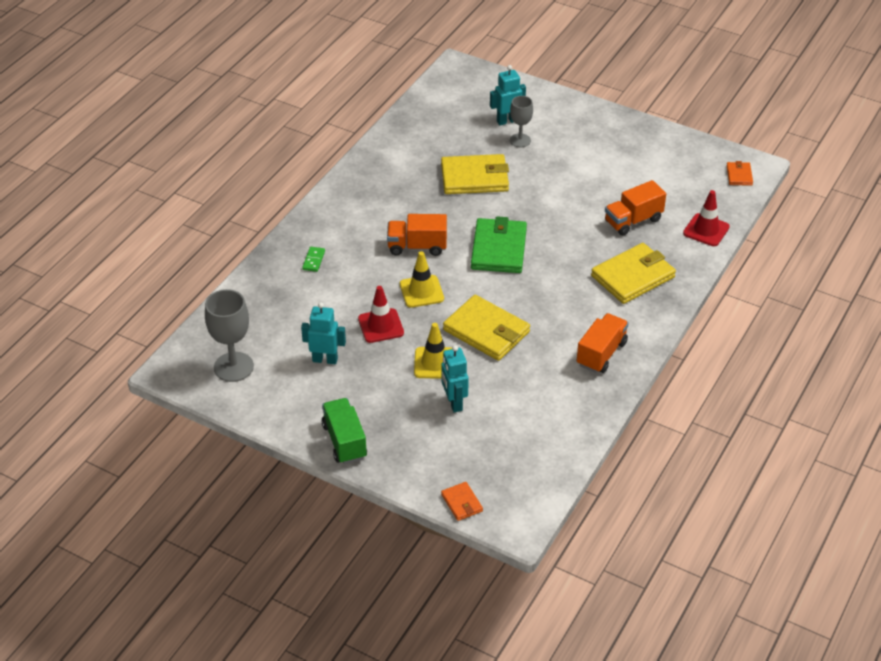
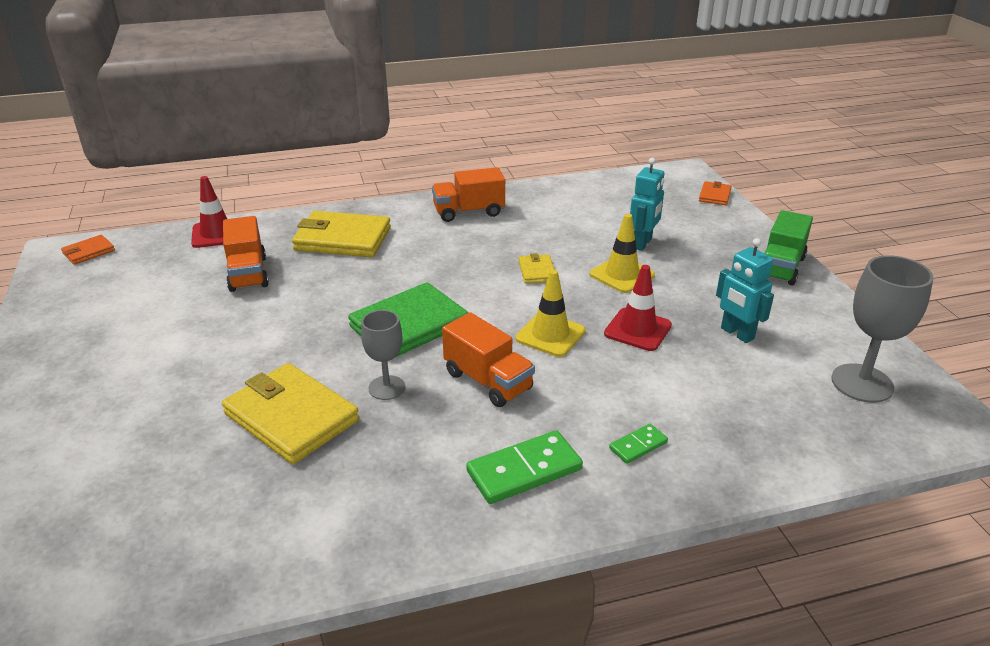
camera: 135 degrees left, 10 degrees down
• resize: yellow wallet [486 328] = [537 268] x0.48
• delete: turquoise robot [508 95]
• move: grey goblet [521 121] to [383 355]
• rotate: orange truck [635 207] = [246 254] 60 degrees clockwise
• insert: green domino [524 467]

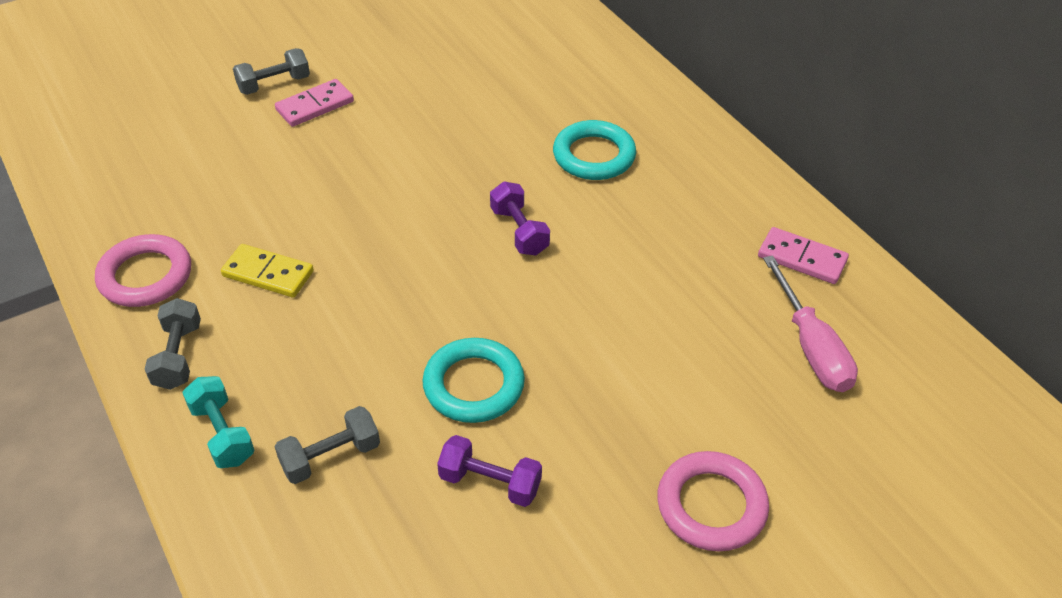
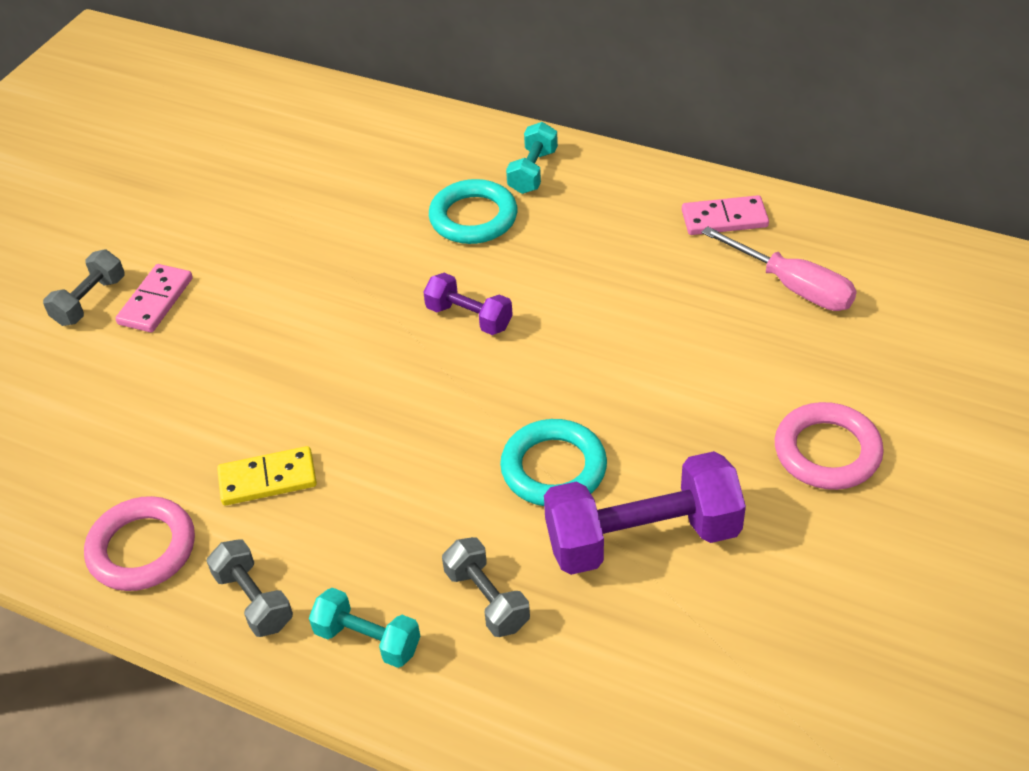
camera: 30 degrees left, 0 degrees up
• rotate: grey dumbbell [327 445] = [486 587] 60 degrees counterclockwise
• resize: purple dumbbell [489 471] = [645 513] x1.86
• insert: turquoise dumbbell [532 158]

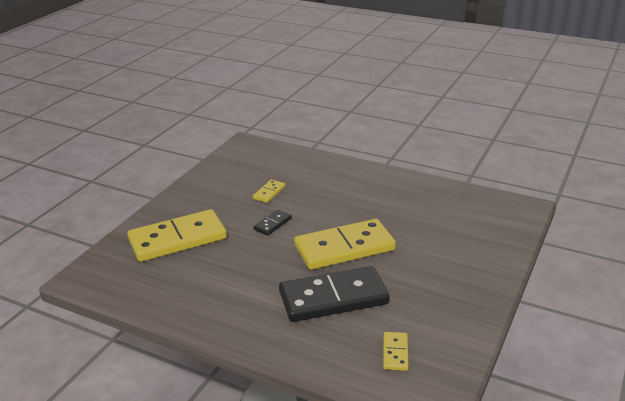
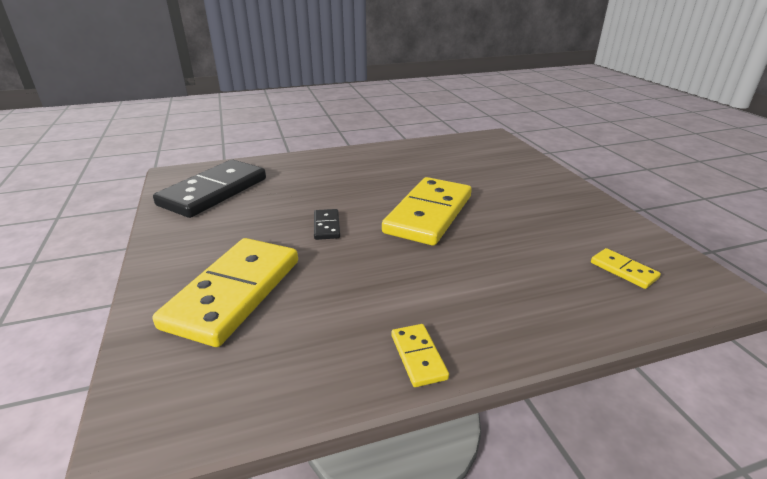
camera: 45 degrees left, 0 degrees up
• move: yellow domino [269 191] to [420 355]
• move: black domino [334 294] to [209 189]

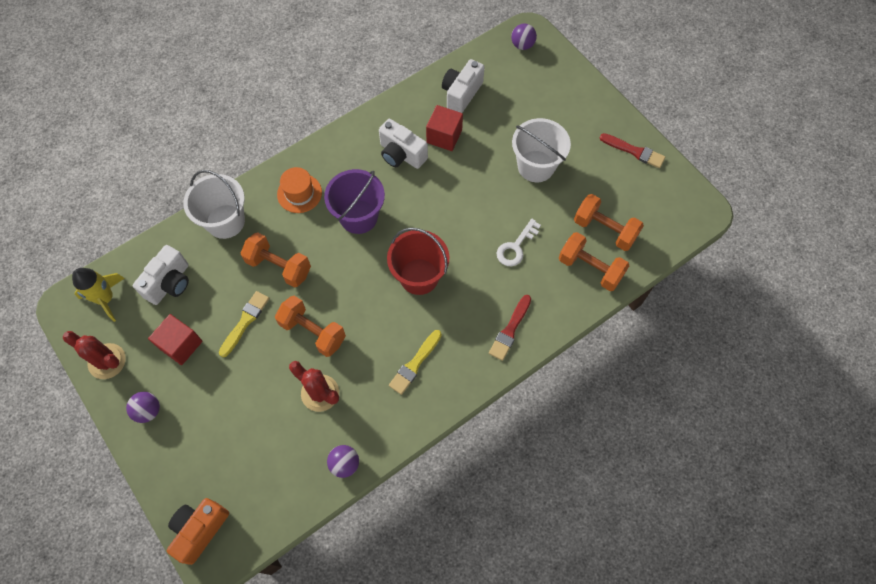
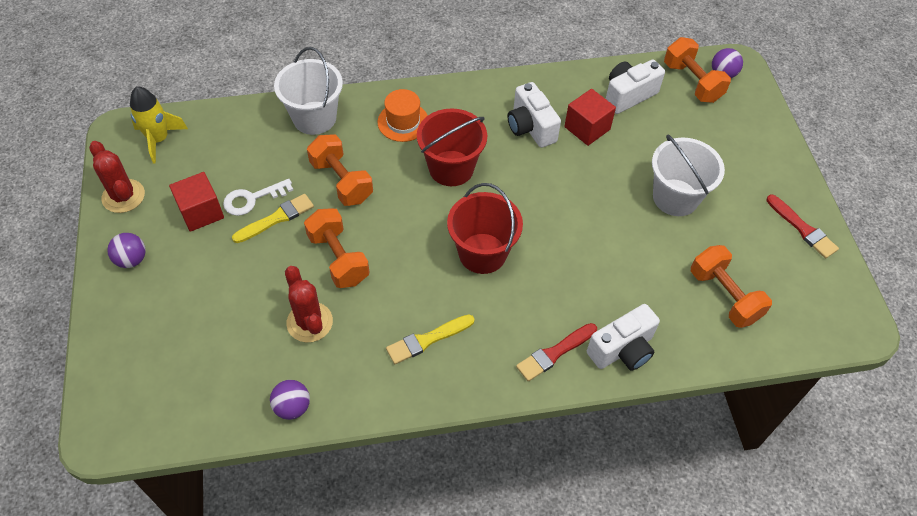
camera: 25 degrees right, 10 degrees down
• move: white camera [161 275] to [623 337]
• delete: orange camera [198 531]
• recolor: purple bucket [354 201] to red bucket [452 147]
• move: white key [518 242] to [258 197]
• move: orange dumbbell [594 261] to [697 70]

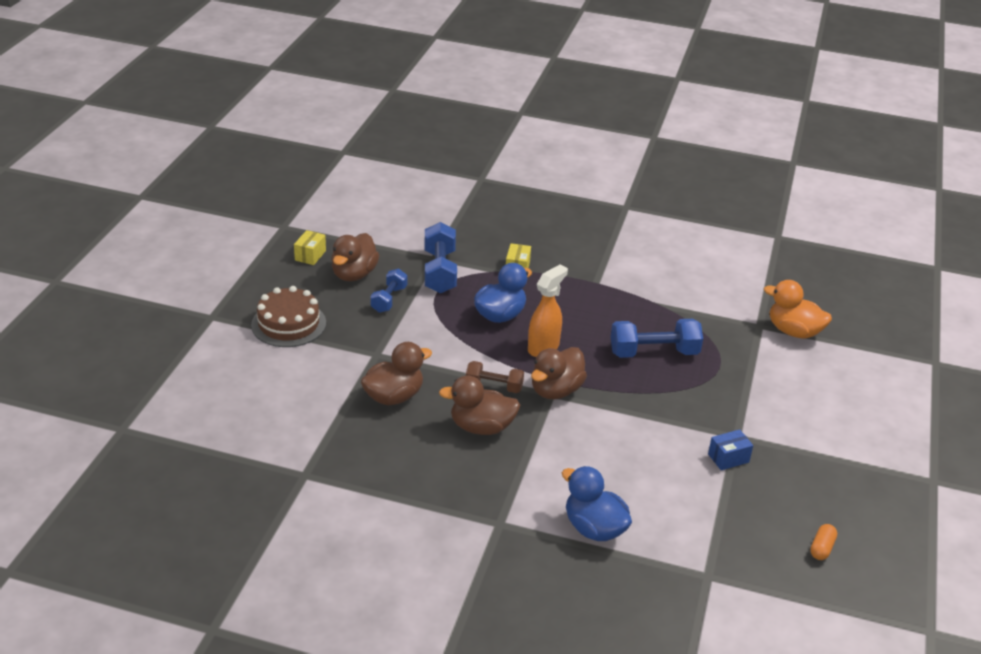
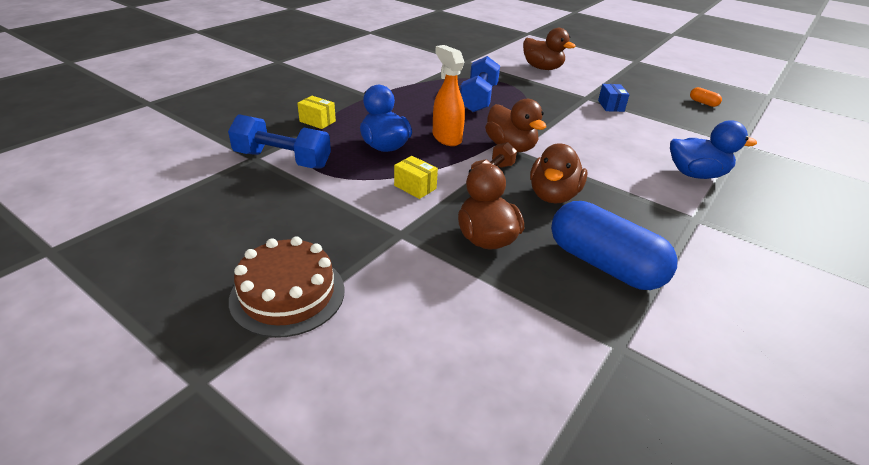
camera: 70 degrees left, 0 degrees up
• move: yellow box [310 247] to [416 177]
• move: brown duck [355 257] to [549 49]
• delete: blue dumbbell [388 291]
• rotate: blue duck [597 503] = [713 149] 150 degrees counterclockwise
• delete: orange duck [798 309]
• insert: blue capsule [614 245]

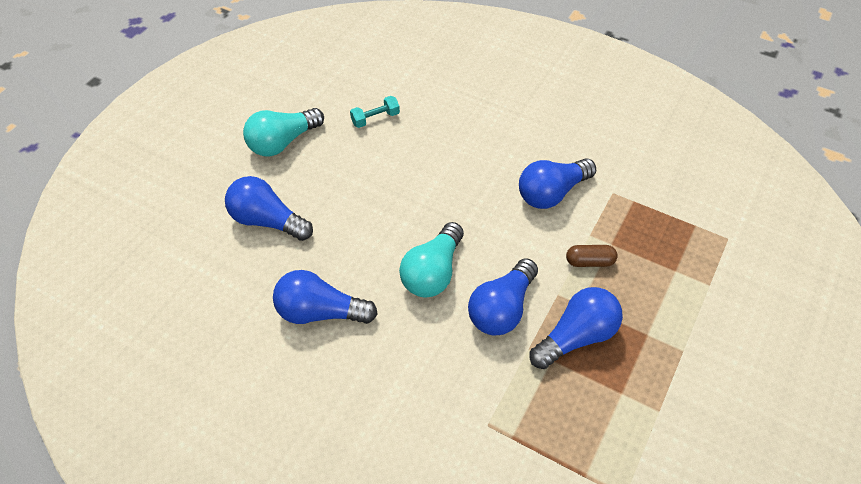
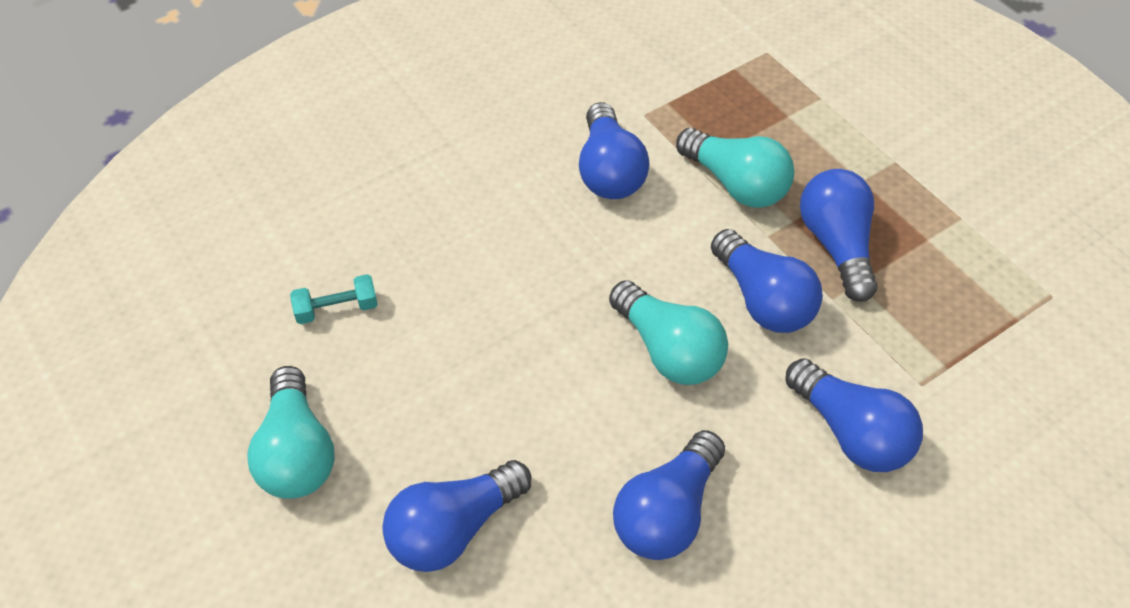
camera: 65 degrees left, 0 degrees up
• rotate: turquoise dumbbell [375 112] = [334 299] 75 degrees clockwise
• replace: brown capsule [592 256] to turquoise light bulb [735 168]
• insert: blue light bulb [854 415]

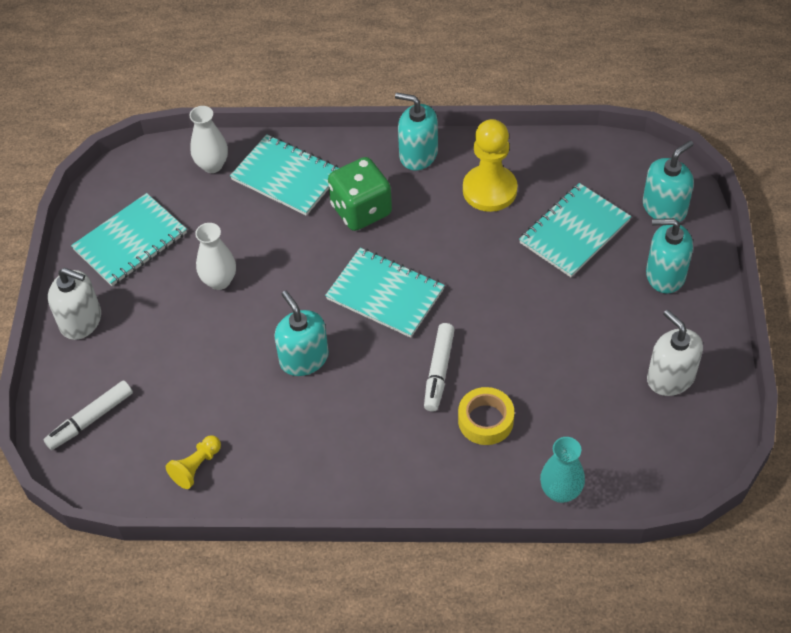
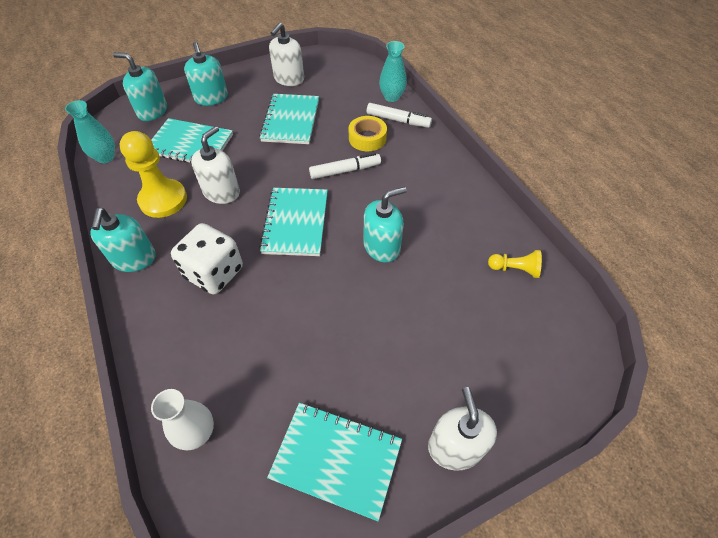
camera: 120 degrees left, 0 degrees up
• move: white marker [88 415] to [399 115]
• delete: white vase [215 256]
• move: turquoise notebook [284 175] to [289 119]
• rotate: turquoise soap dispenser [301 333] = [385 224] 150 degrees counterclockwise
• recolor: green dice [360 194] to white dice [207 258]
• insert: turquoise vase [90 131]
• insert: white soap dispenser [215 165]

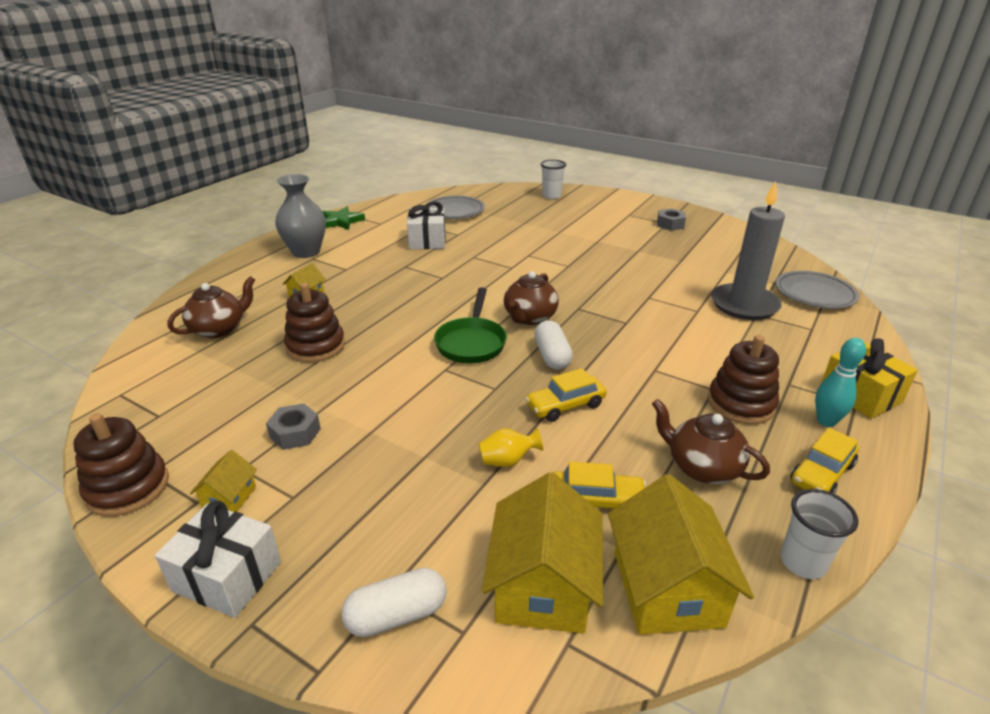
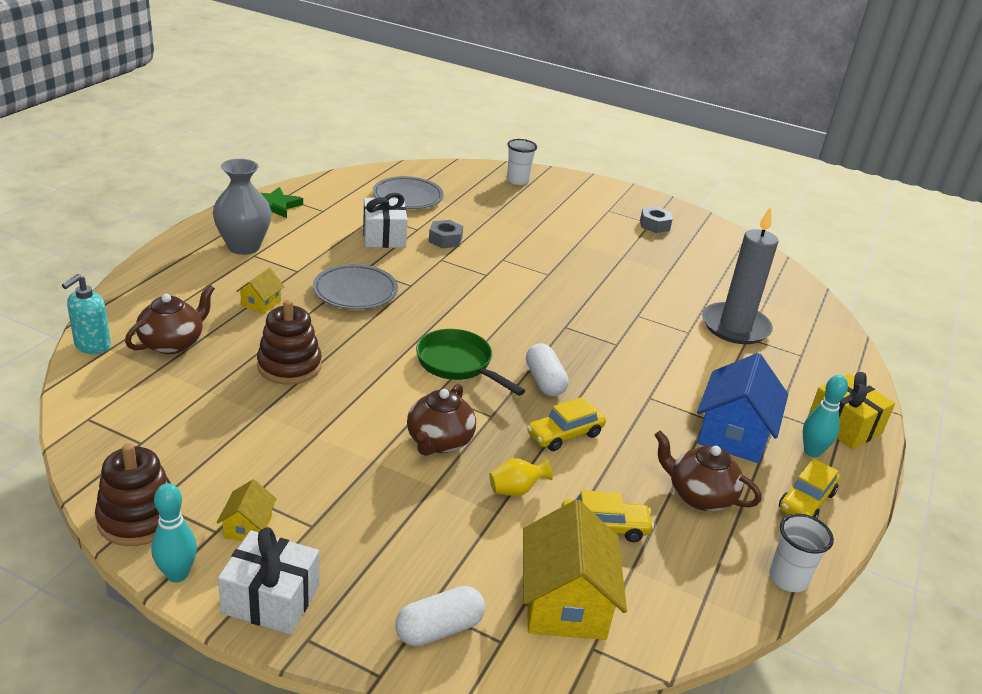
camera: 10 degrees left, 0 degrees up
• move: grey nut [293 426] to [446 234]
• rotate: green pan [470 325] = [470 362] 135 degrees clockwise
• move: brown teapot [531 298] to [441 420]
• delete: yellow house [681 554]
• replace: brown stacking toy [743 380] to blue house [742 408]
• move: grey plate [817 290] to [355 287]
• insert: turquoise soap dispenser [86 314]
• insert: turquoise bowling pin [174 533]

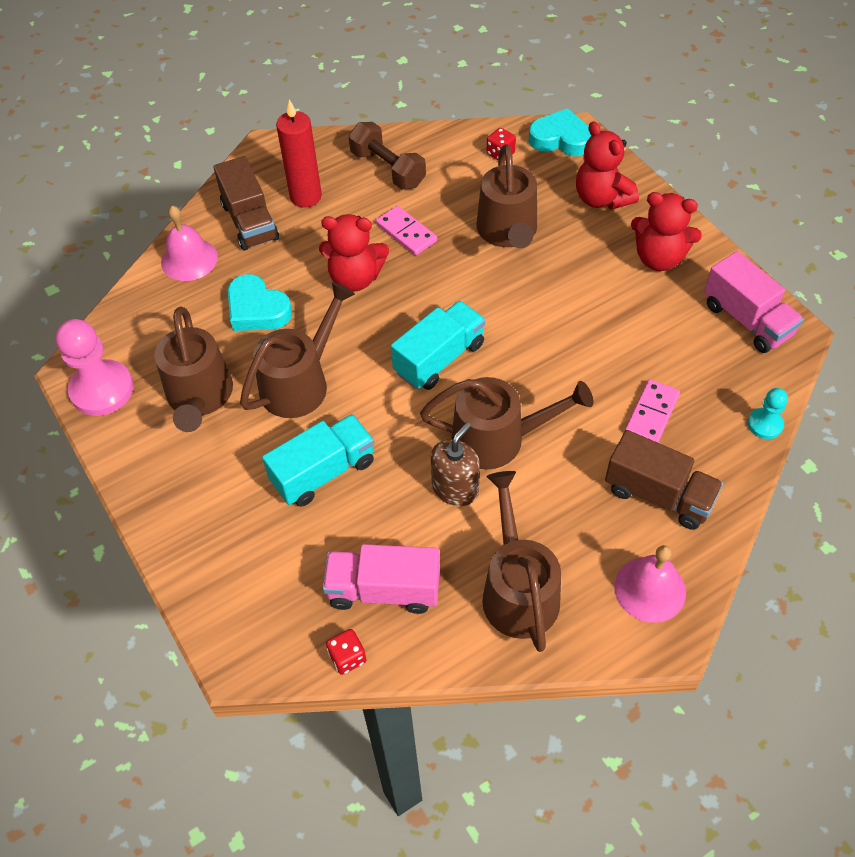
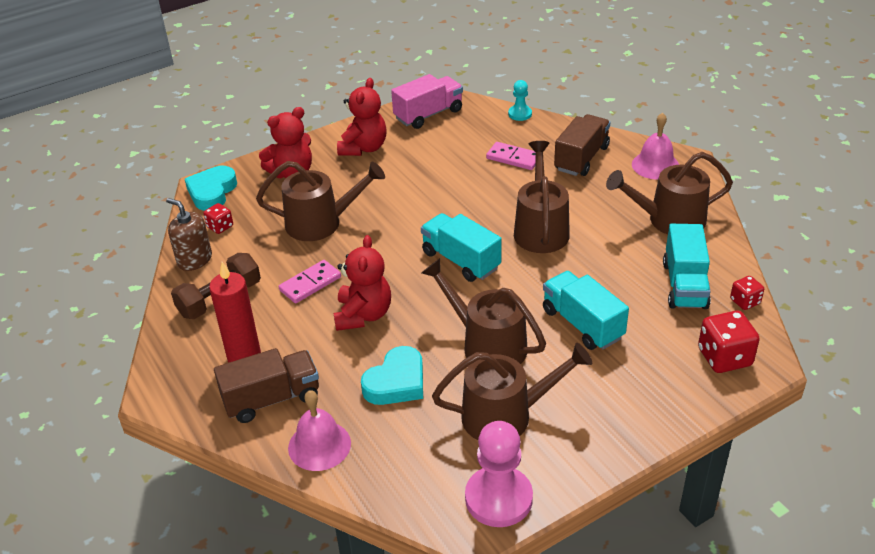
camera: 90 degrees left, 15 degrees down
• recolor: pink truck [381 579] to turquoise truck [687 266]
• move: brown soap dispenser [455 464] to [189 234]
• insert: red dice [729 342]

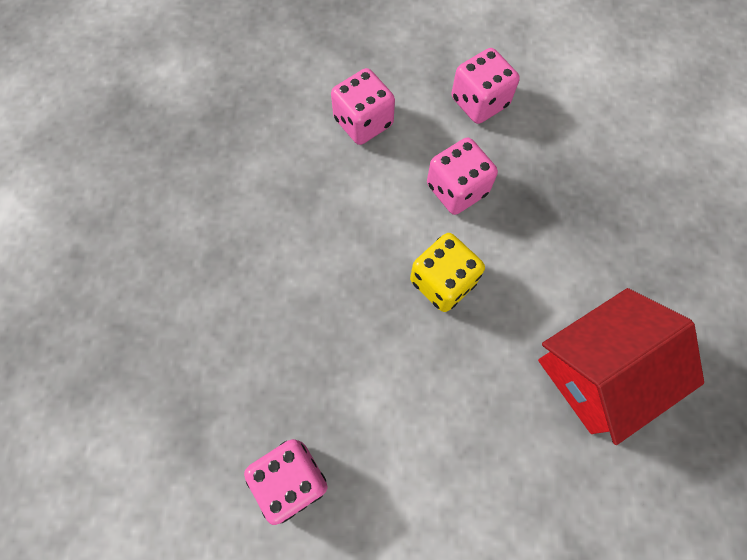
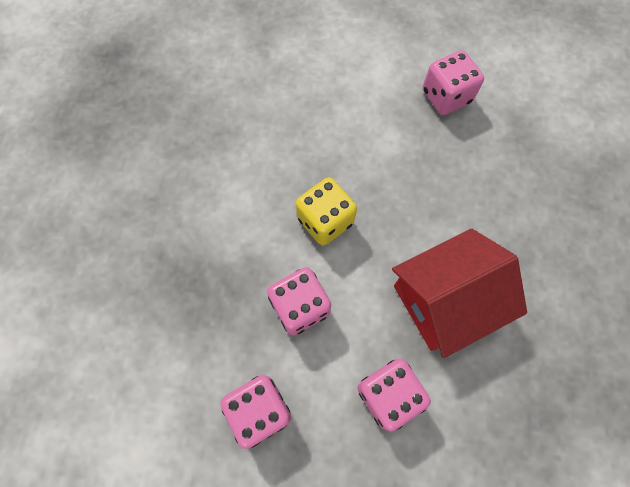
camera: 175 degrees left, 0 degrees up
• move: red house [621 366] to [459 293]

